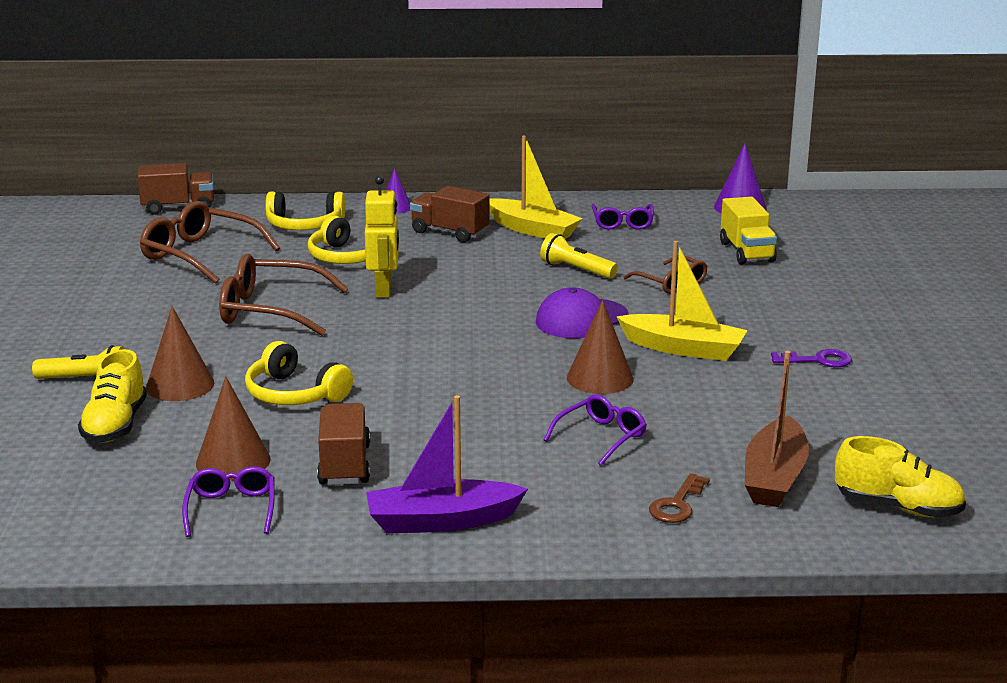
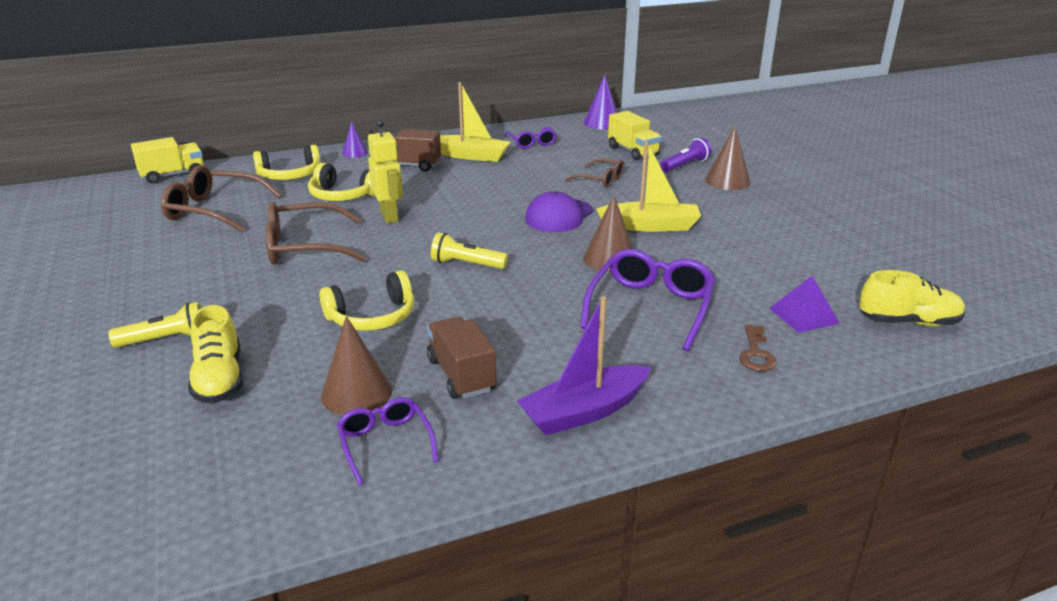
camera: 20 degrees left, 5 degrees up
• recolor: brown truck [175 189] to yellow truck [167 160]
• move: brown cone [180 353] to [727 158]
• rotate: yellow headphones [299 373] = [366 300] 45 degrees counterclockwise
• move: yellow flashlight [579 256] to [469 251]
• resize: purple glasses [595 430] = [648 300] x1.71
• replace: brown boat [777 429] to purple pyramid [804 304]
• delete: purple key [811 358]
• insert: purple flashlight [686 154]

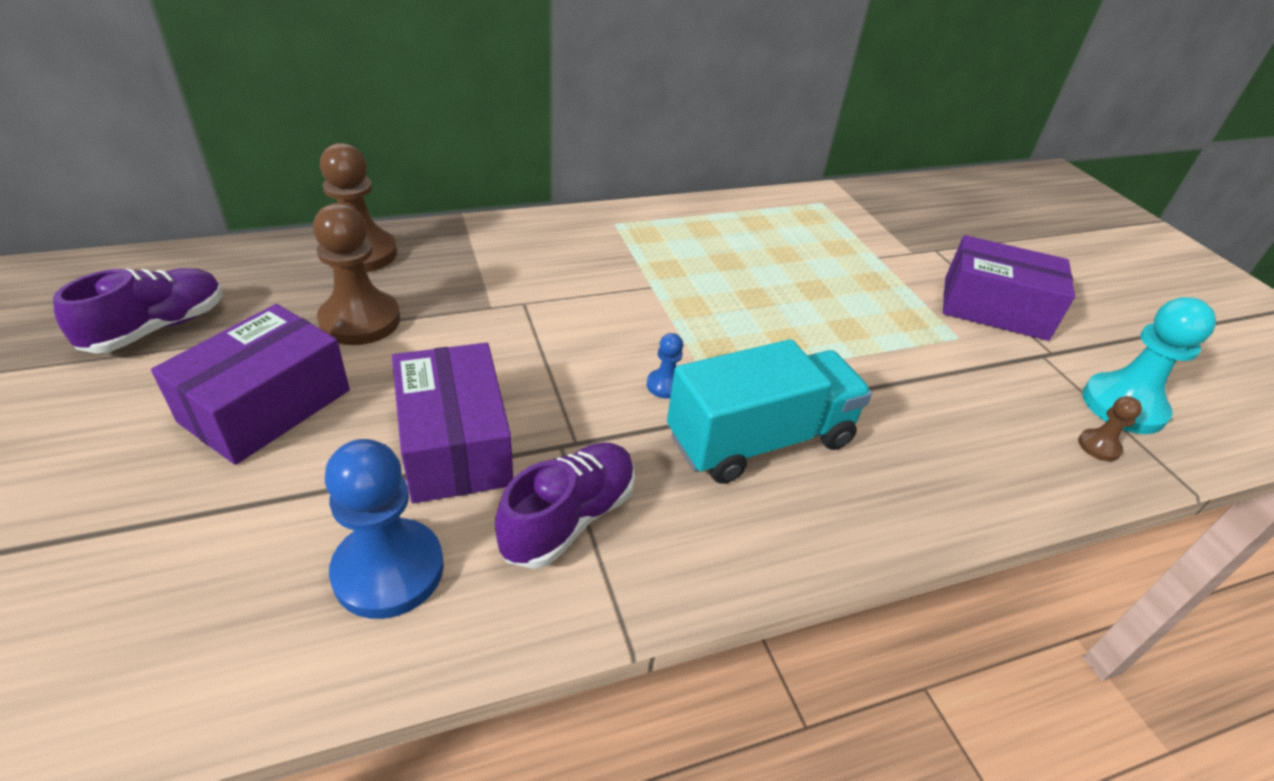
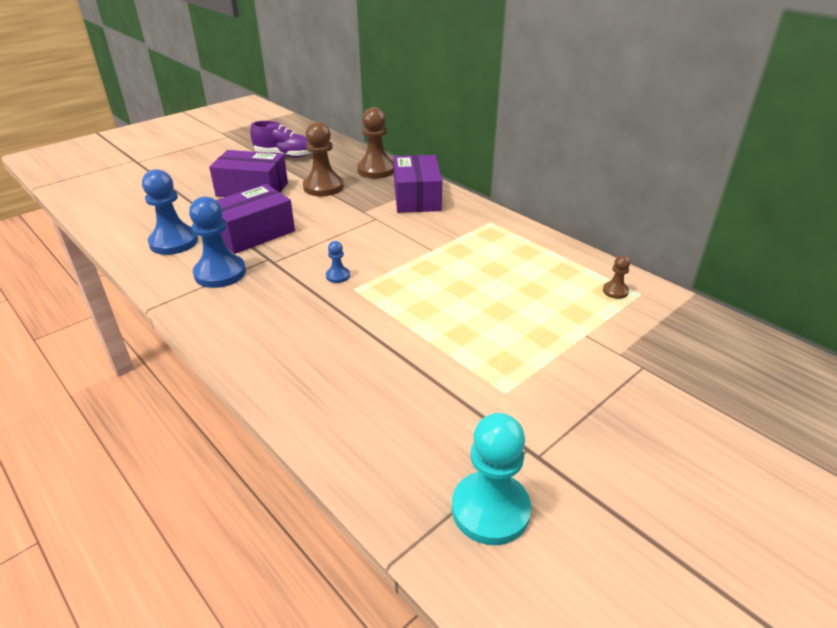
camera: 70 degrees right, 5 degrees down
• replace: purple shoe [565 505] to blue pawn [217 242]
• delete: turquoise truck [769 411]
• move: purple box [1009 288] to [418 184]
• move: brown pawn [1110 428] to [616 277]

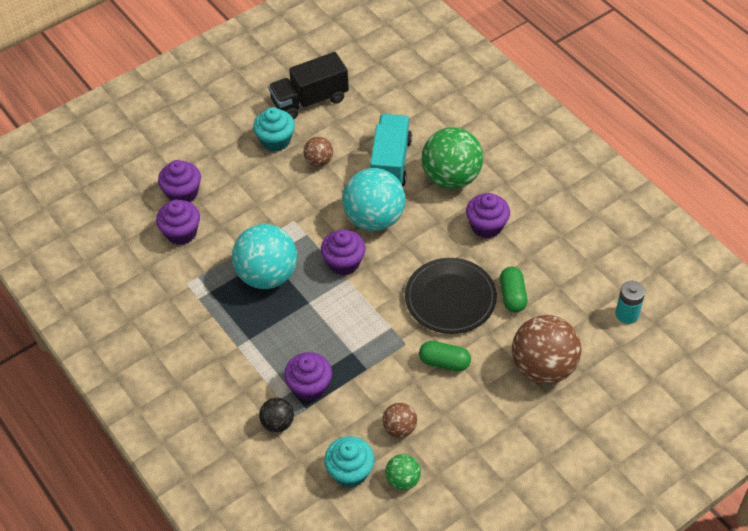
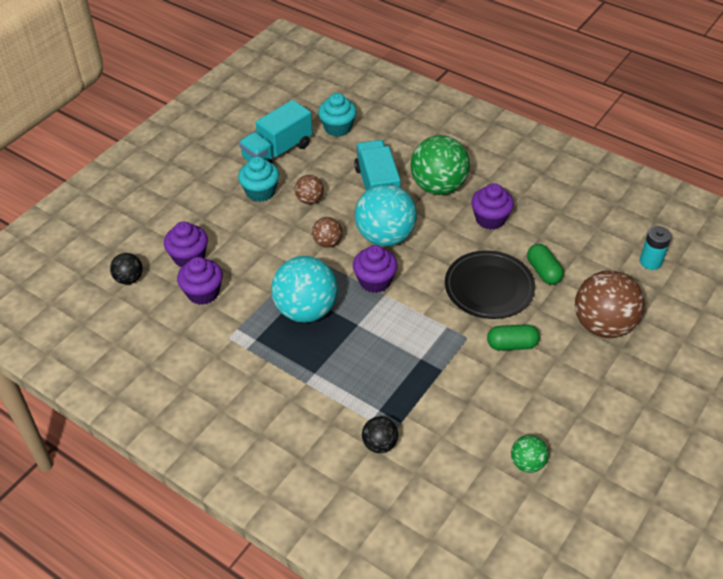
camera: 20 degrees left, 5 degrees down
• recolor: black truck [308 85] to turquoise truck [275 132]
• delete: purple cupcake [308 376]
• move: turquoise cupcake [349 462] to [337 115]
• move: brown ball [399 420] to [327 232]
• insert: black ball [126 268]

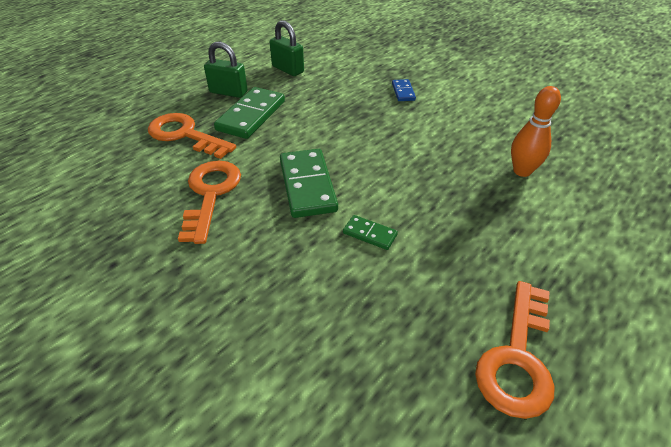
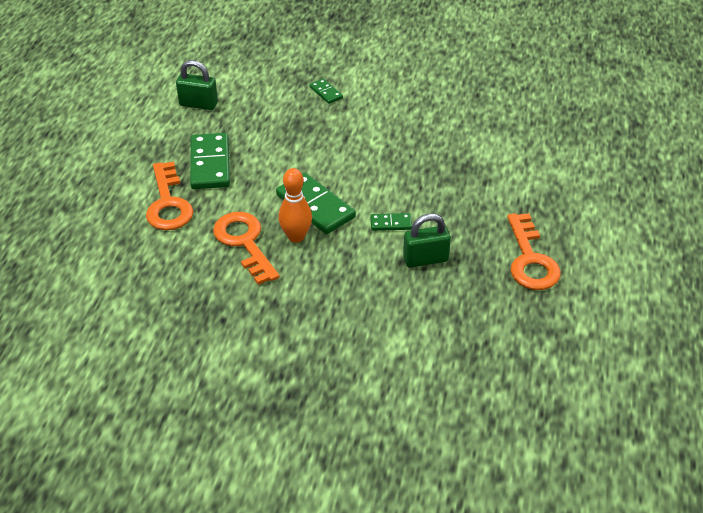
camera: 30 degrees left, 0 degrees up
• rotate: orange key [192 136] = [169 195] 105 degrees counterclockwise
• move: green padlock [225 70] to [427 241]
• recolor: blue domino [404 90] to green domino [326 91]
• move: orange bowling pin [536 131] to [295 205]

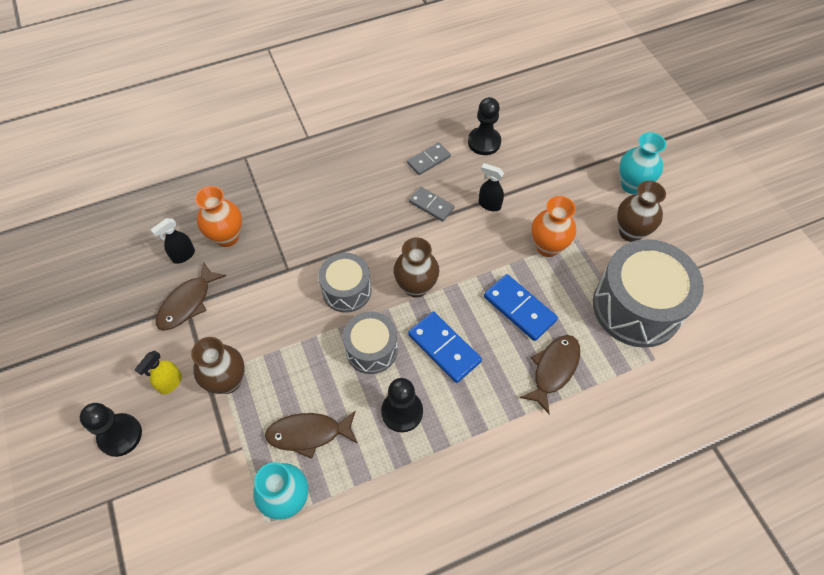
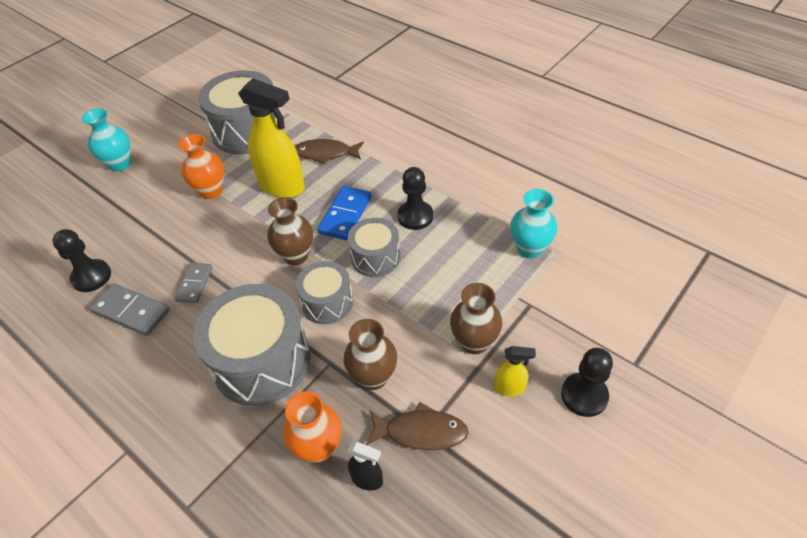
camera: 115 degrees left, 10 degrees down
• delete: brown fish [311 434]
• resize: grey domino [429 158] = [130 309] x1.50
• delete: black spray bottle [491 187]
• replace: blue domino [521 307] to yellow spray bottle [271 138]
• move: brown vase [641 211] to [370 354]
• insert: grey drum [252 345]

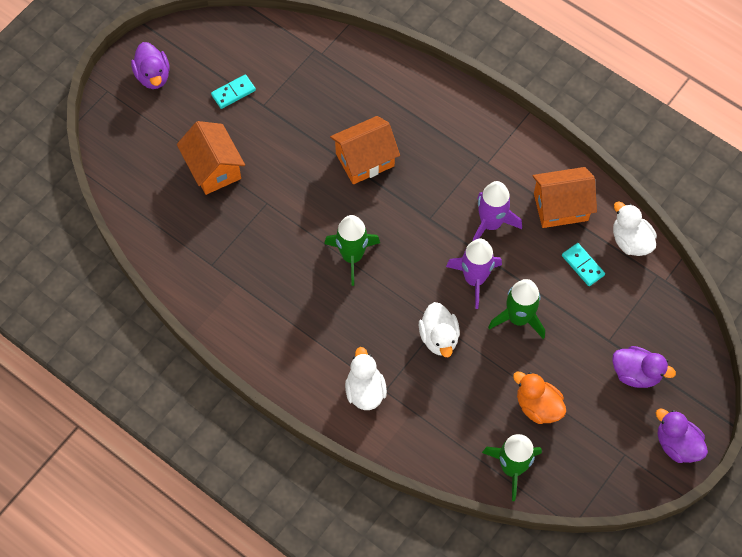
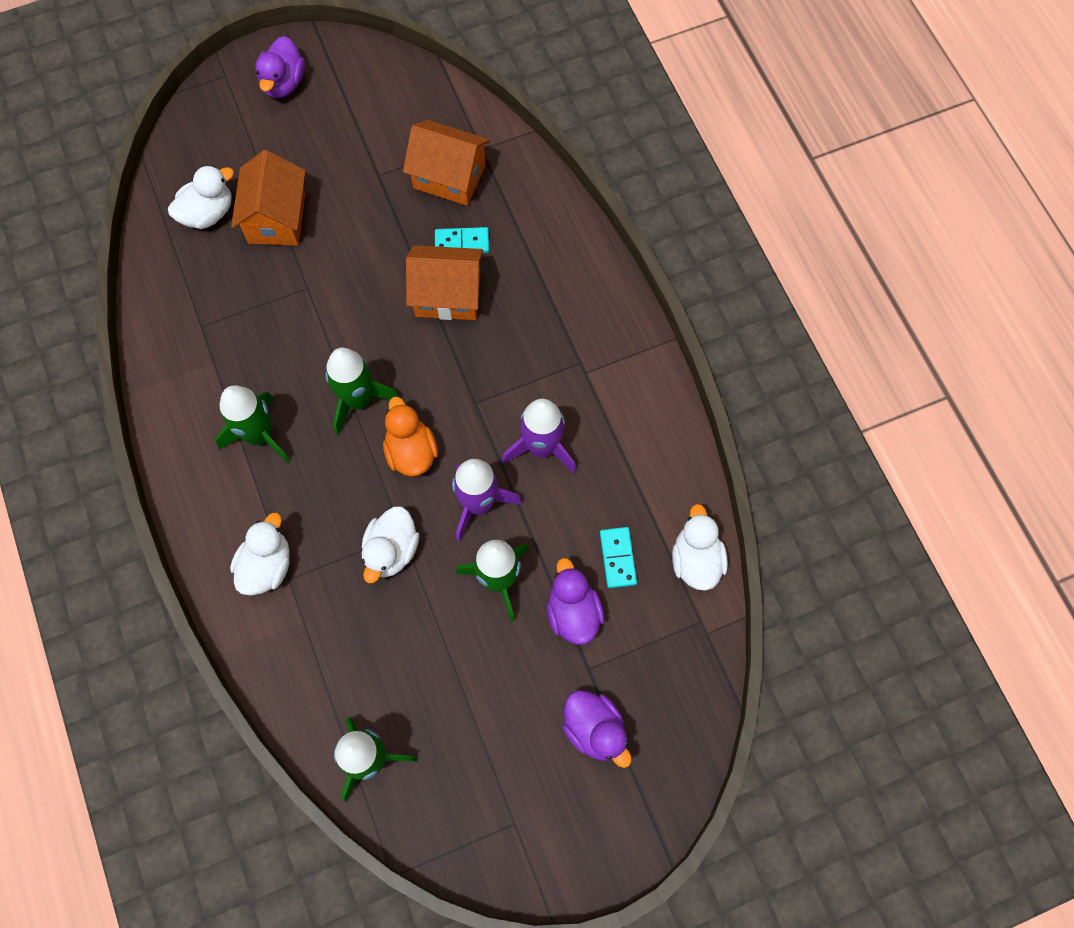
camera: 30 degrees right, 5 degrees up
• move: turquoise domino [233 91] to [462 240]
• move: orange duck [539 398] to [410 437]
• move: orange house [565 197] to [446 163]
• move: purple duck [682 435] to [575 601]
• insert: white duck [201 197]
• insert: green rocket [252 424]

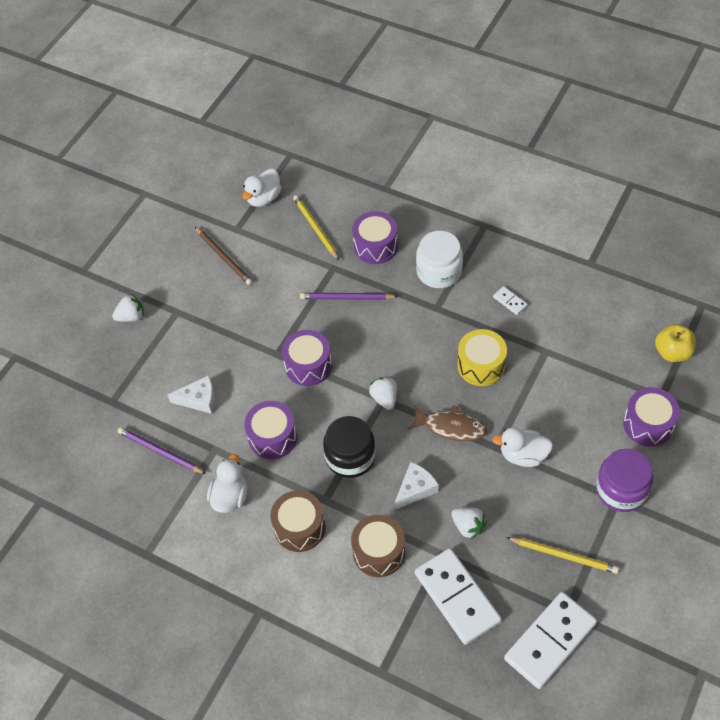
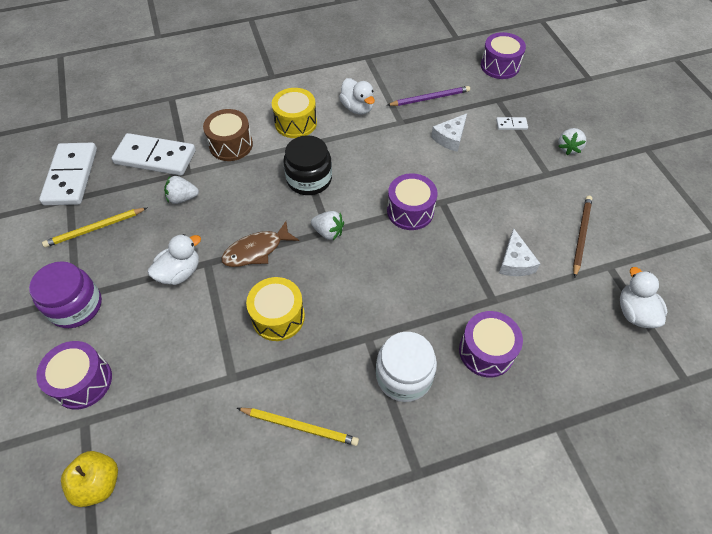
camera: 130 degrees right, 0 degrees up
• rotate: brown pencil [224 256] = [582 237] 105 degrees clockwise
• move: purple drum [270 430] to [503 55]
• recolor: brown drum [298 521] to yellow drum [294 113]
• move: yellow pencil [316 227] to [298 427]
• delete: purple pencil [349 296]
• move: white cheese [416 486] to [520 252]
• move: white domino [510 300] to [512 123]

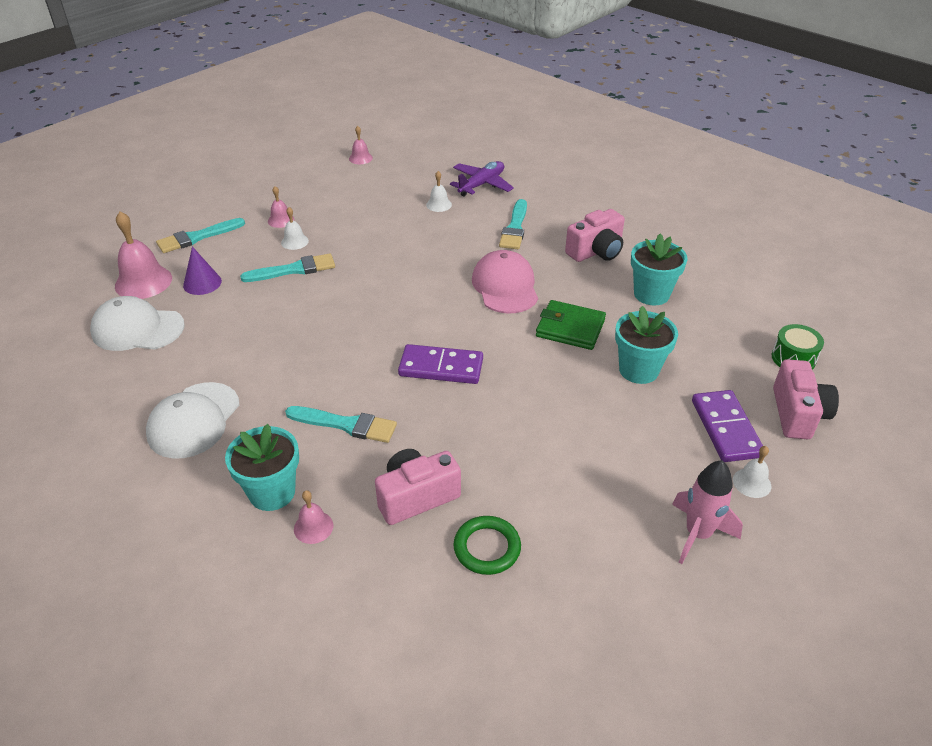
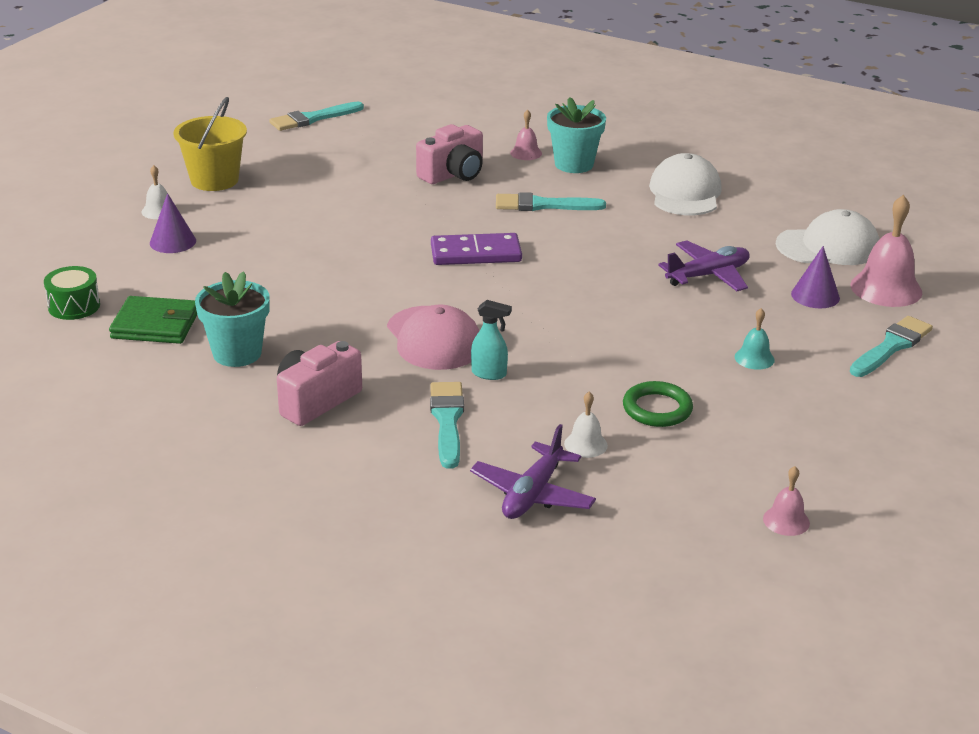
camera: 165 degrees right, 10 degrees down
• move: turquoise brush [287 267] to [316 116]
• delete: pink bell [281 207]
• recolor: white bell [295 228] to turquoise bell [755 339]
• move: green ring [487 545] to [658 404]
• move: green wallet [571 325] to [153 320]
• delete: turquoise flower pot [646 345]
• replace: pink rocket [707 512] to yellow bucket [210 144]
• replace: purple domino [727 426] to purple cone [173 223]
• delete: pink camera [806 399]
• insert: turquoise spray bottle [491 340]
• insert: purple plane [704 265]

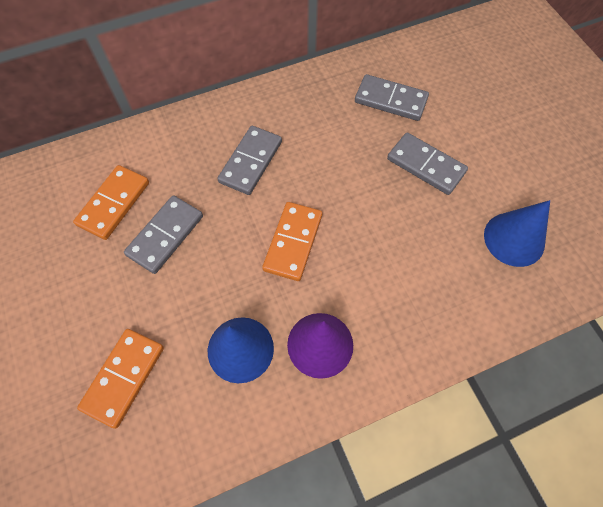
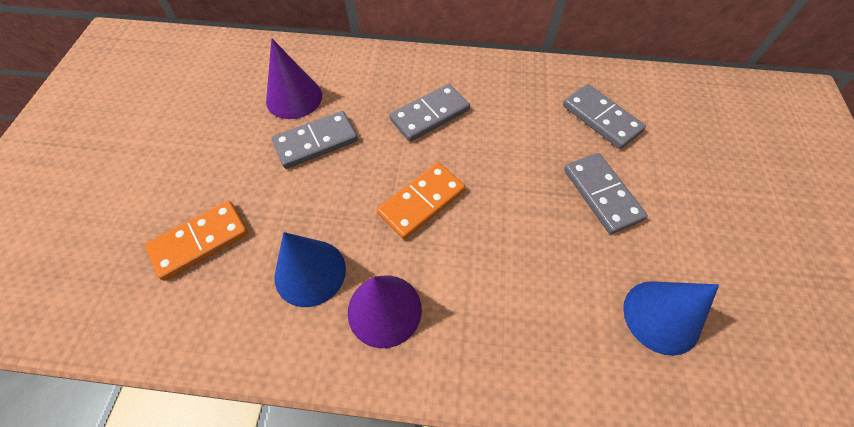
camera: 30 degrees right, 5 degrees down
• replace: orange domino [111 202] to purple cone [294 78]

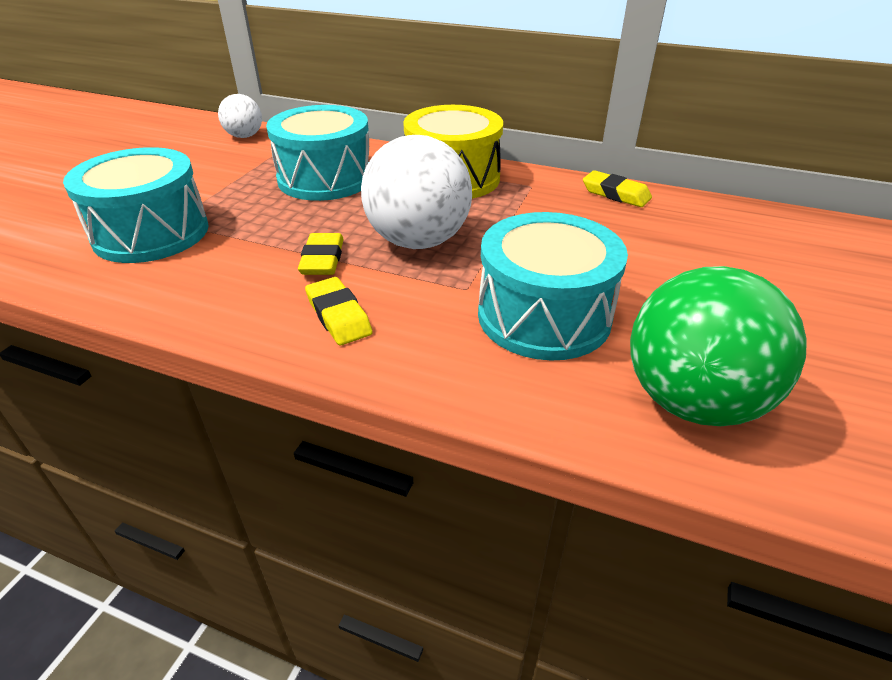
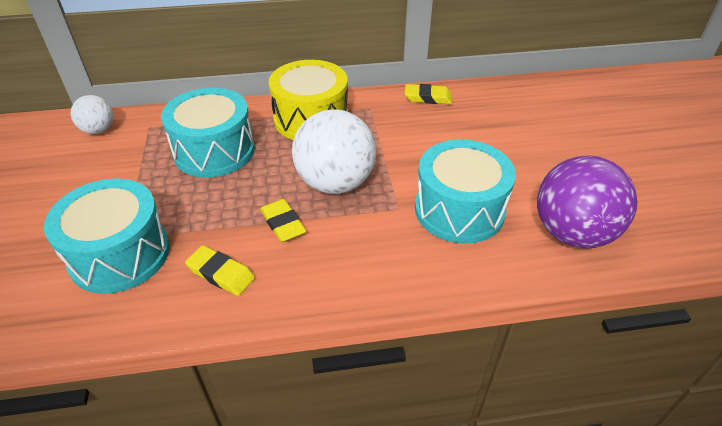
camera: 30 degrees left, 5 degrees up
• move: yellow eraser [339 311] to [220 270]
• recolor: green ball [718 346] to purple ball [587 202]

